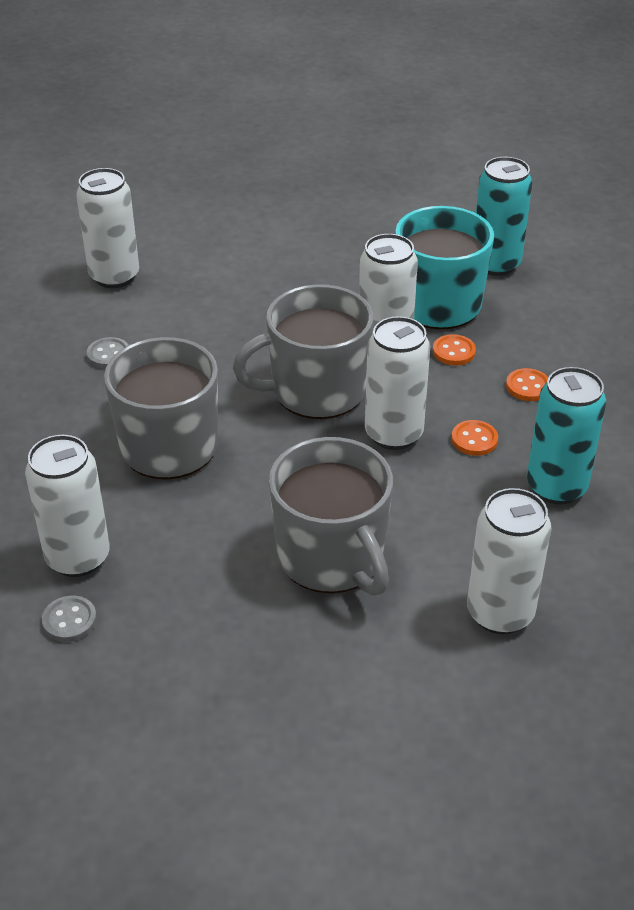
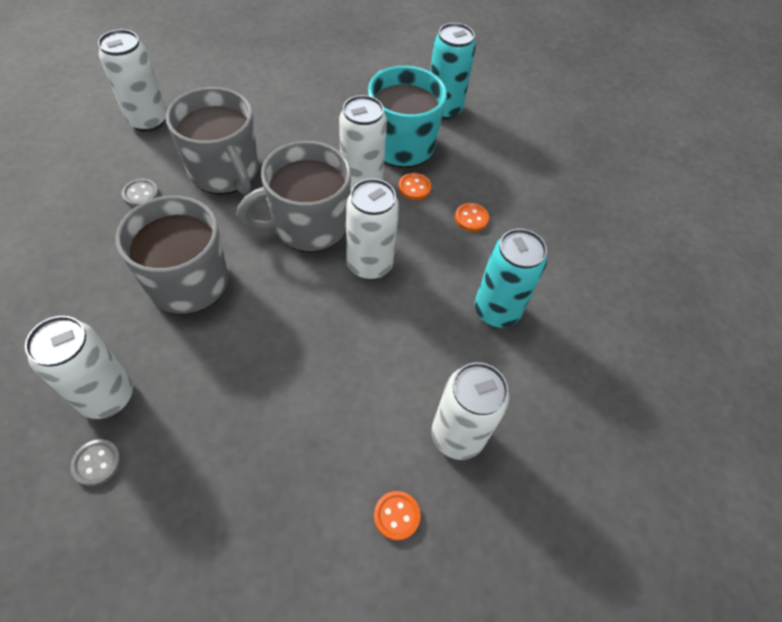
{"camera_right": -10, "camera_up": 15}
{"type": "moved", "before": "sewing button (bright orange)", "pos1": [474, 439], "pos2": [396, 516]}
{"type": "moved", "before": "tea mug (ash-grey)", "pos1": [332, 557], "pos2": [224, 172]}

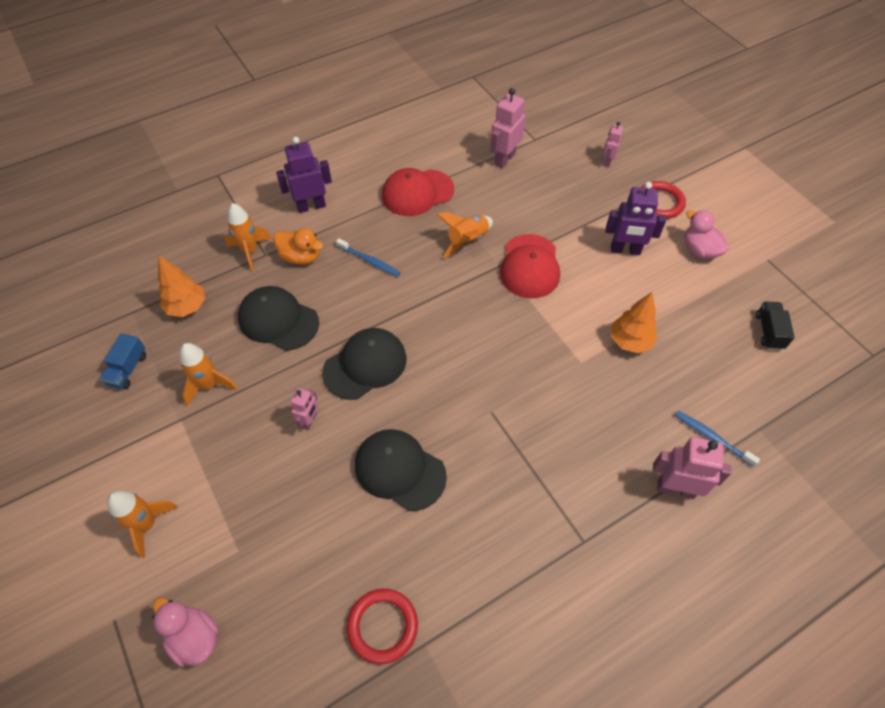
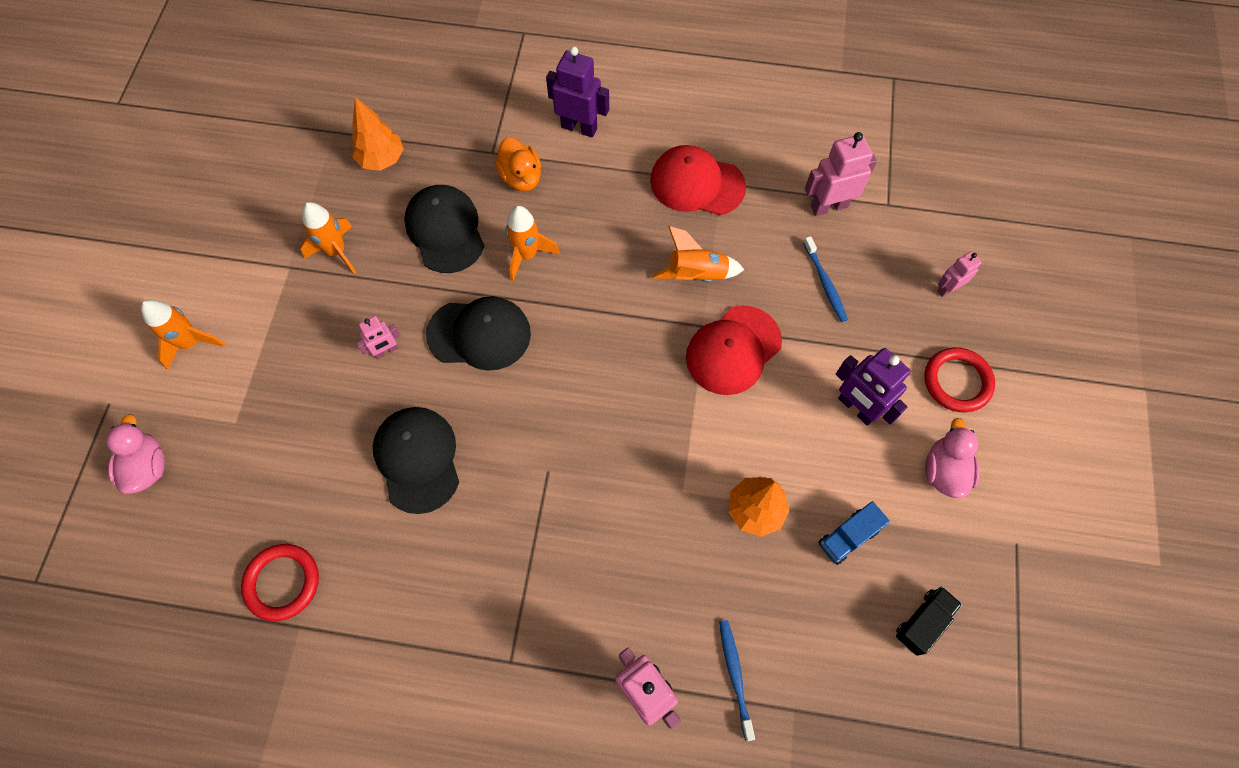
{"camera_right": 40, "camera_up": 10}
{"type": "moved", "before": "spaceship (bright orange)", "pos1": [250, 251], "pos2": [527, 255]}
{"type": "moved", "before": "dental brush (royal blue)", "pos1": [370, 261], "pos2": [825, 283]}
{"type": "moved", "before": "lorry (royal blue)", "pos1": [128, 369], "pos2": [848, 537]}

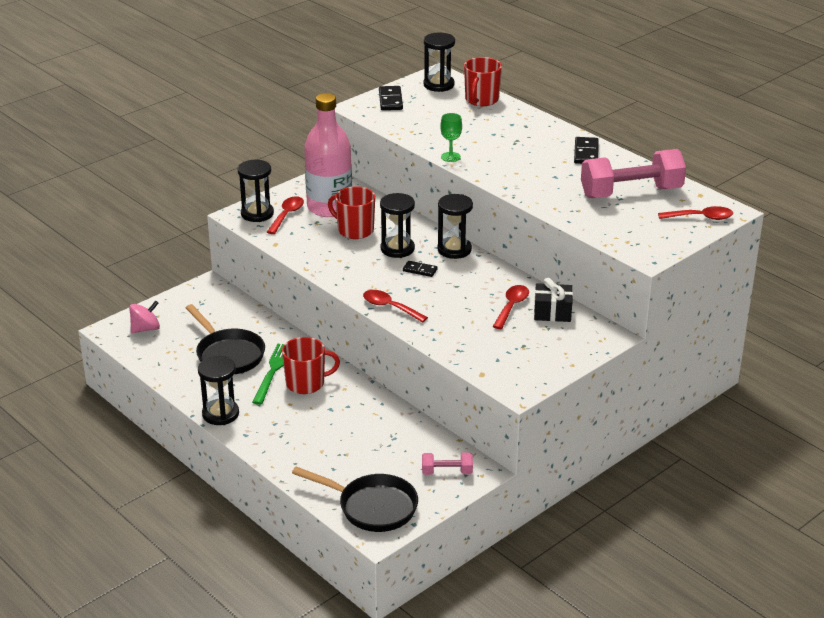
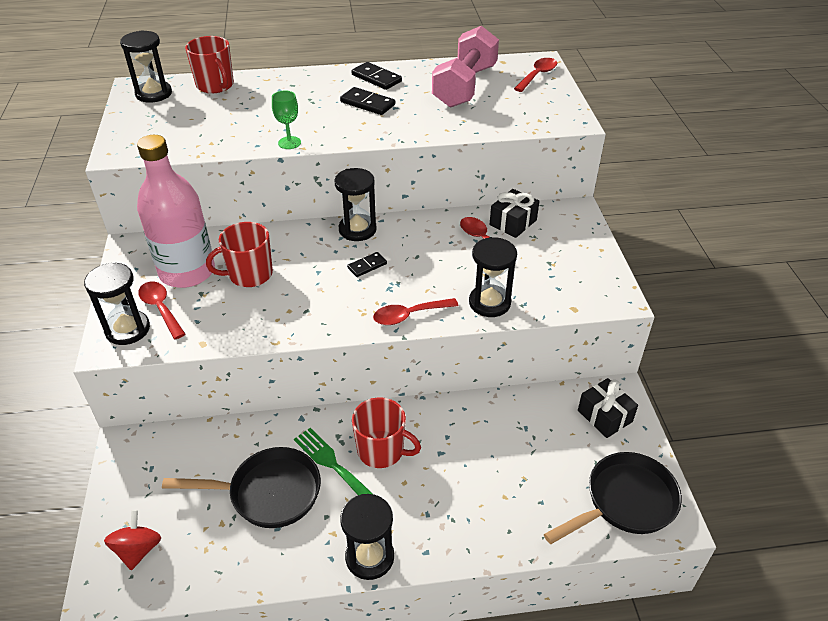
{"camera_right": -55, "camera_up": 10}
{"type": "moved", "before": "domino (jet-black)", "pos1": [390, 100], "pos2": [367, 103]}
{"type": "moved", "before": "sandglass (jet-black)", "pos1": [397, 249], "pos2": [489, 303]}
{"type": "recoloured", "before": "whirligig (rosy)", "after": "whirligig (red)", "pos1": [145, 329], "pos2": [138, 550]}
{"type": "turned", "before": "tea mug (red)", "pos1": [306, 383], "pos2": [382, 450], "turn": 90}
{"type": "replaced", "before": "hand weight (rosy)", "after": "gift (jet-black)", "pos1": [447, 472], "pos2": [604, 416]}

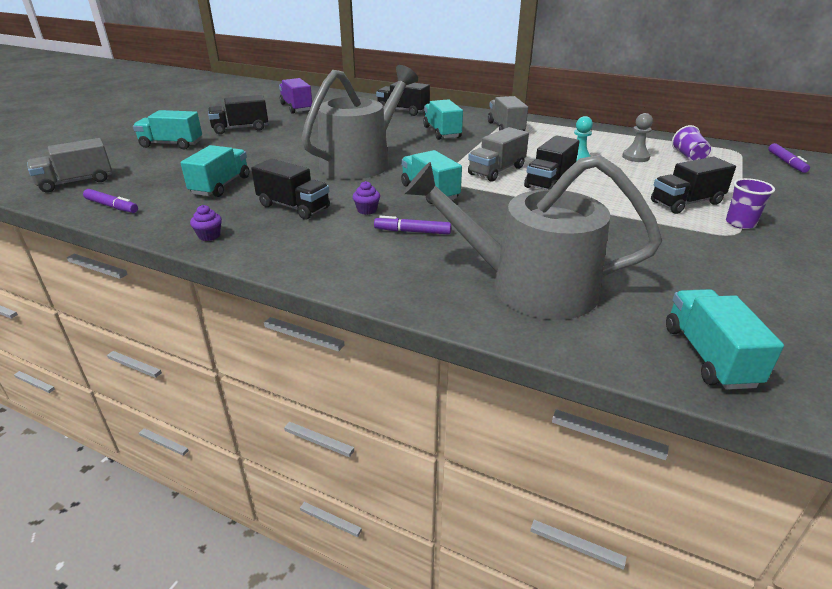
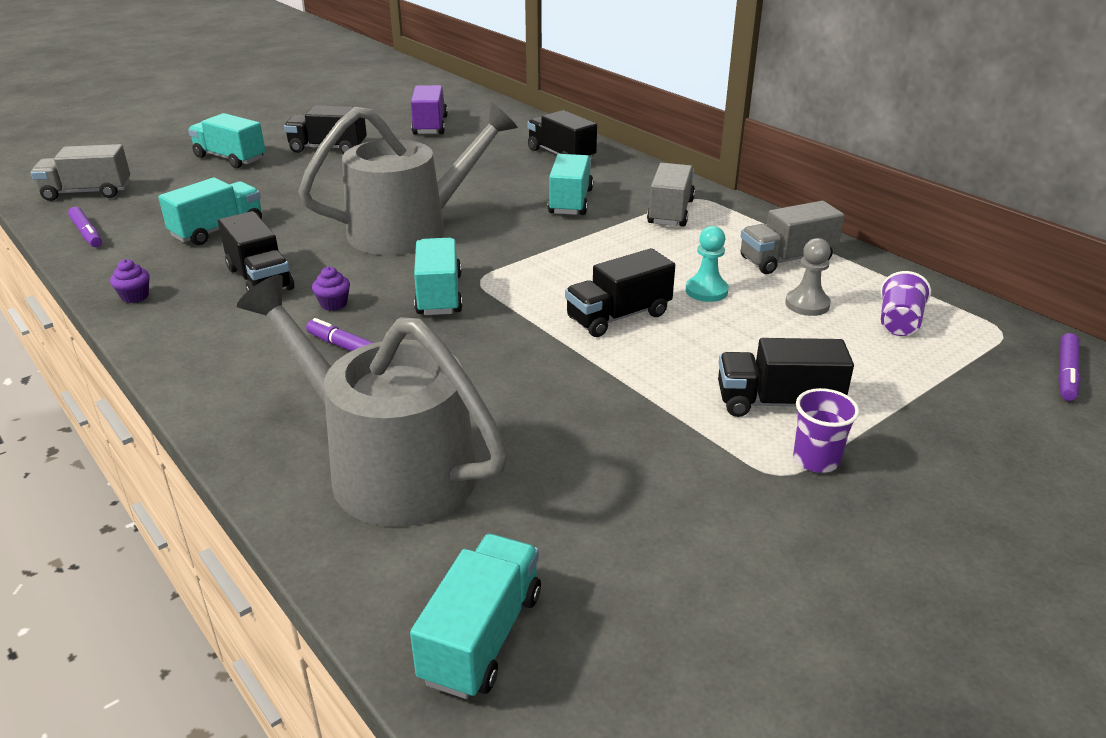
{"camera_right": 25, "camera_up": 0}
{"type": "moved", "before": "lorry (ash-grey)", "pos1": [496, 171], "pos2": [786, 259]}

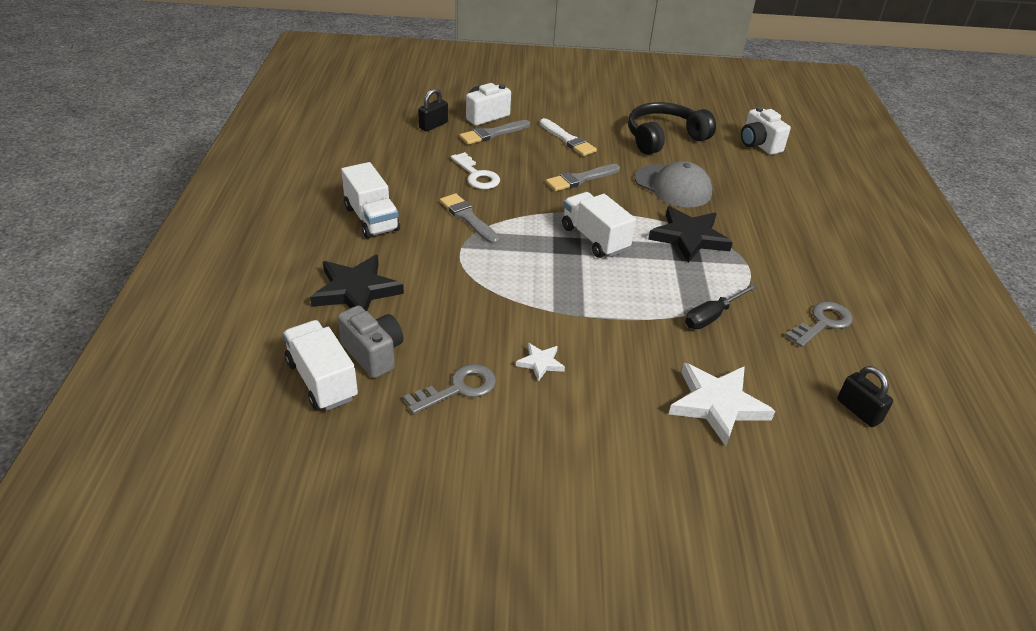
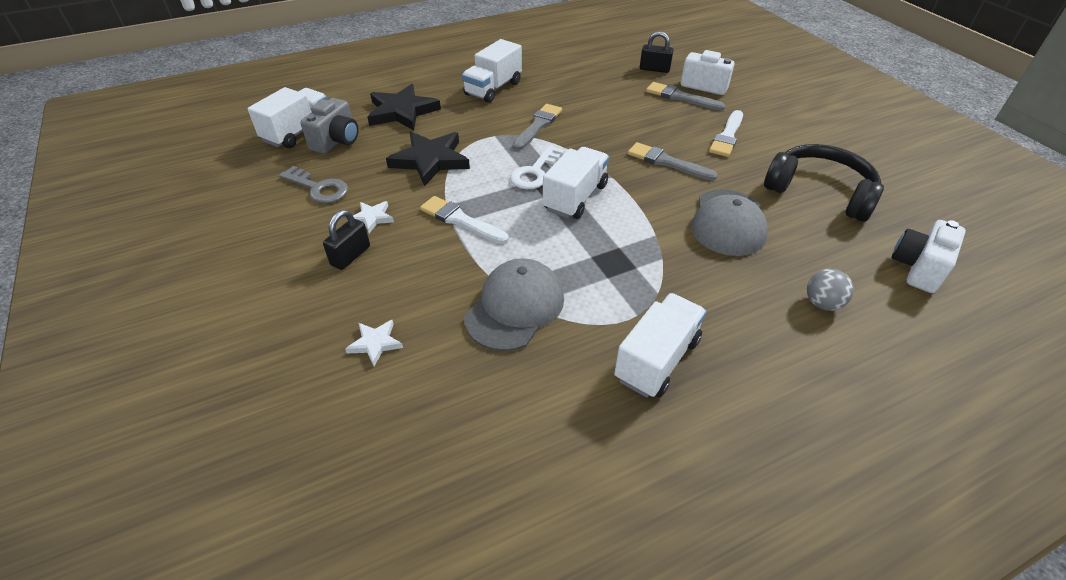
{"camera_right": 65, "camera_up": 5}
{"type": "moved", "before": "latchkey (pure white)", "pos1": [477, 175], "pos2": [535, 172]}
{"type": "moved", "before": "star (jet-black)", "pos1": [689, 237], "pos2": [430, 160]}
{"type": "replaced", "before": "hand screwdriver (jet-black)", "after": "baseball cap (ash-grey)", "pos1": [712, 316], "pos2": [515, 307]}
{"type": "removed", "before": "latchkey (ash-grey)", "pos1": [822, 323]}
{"type": "resized", "before": "star (pure white)", "pos1": [717, 404], "pos2": [375, 343], "scale": 0.5}
{"type": "moved", "before": "lock (jet-black)", "pos1": [858, 411], "pos2": [350, 256]}
{"type": "added", "after": "paintbrush (pure white)", "pos2": [461, 220]}
{"type": "added", "after": "ball (ash-grey)", "pos2": [822, 303]}
{"type": "added", "after": "lorry (pure white)", "pos2": [657, 359]}

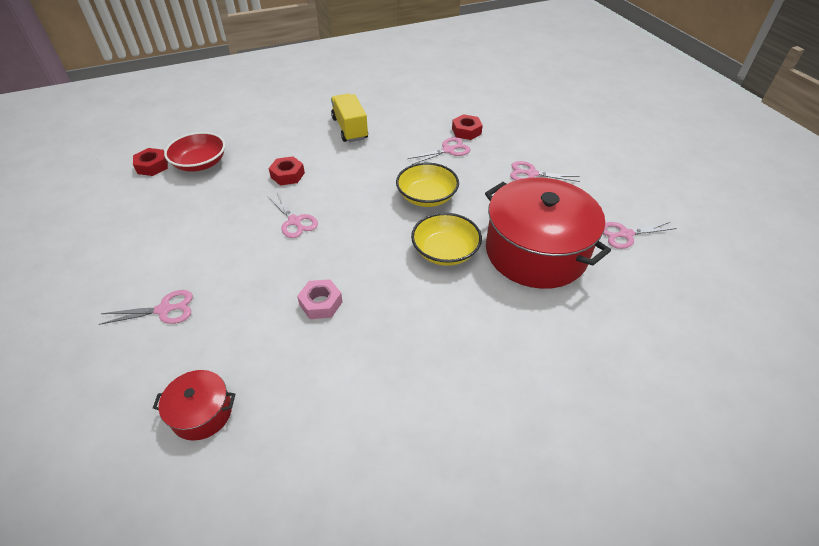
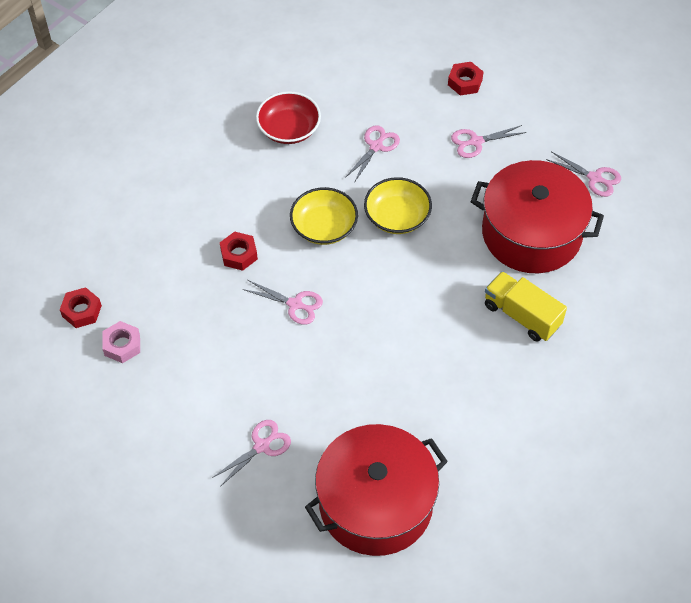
{"camera_right": -30, "camera_up": 10}
{"type": "moved", "before": "lorry (golden)", "pos1": [350, 128], "pos2": [521, 315]}
{"type": "moved", "before": "hex nut (red)", "pos1": [466, 131], "pos2": [465, 82]}
{"type": "moved", "before": "serving bowl (red)", "pos1": [200, 163], "pos2": [289, 129]}
{"type": "moved", "before": "serving bowl (golden)", "pos1": [445, 251], "pos2": [324, 227]}
{"type": "turned", "before": "pair of scissors (rosy)", "pos1": [625, 234], "pos2": [595, 178], "turn": -105}
{"type": "moved", "before": "hex nut (rosy)", "pos1": [321, 303], "pos2": [122, 345]}
{"type": "resized", "before": "stockpot (red)", "pos1": [202, 413], "pos2": [376, 503], "scale": 2.21}

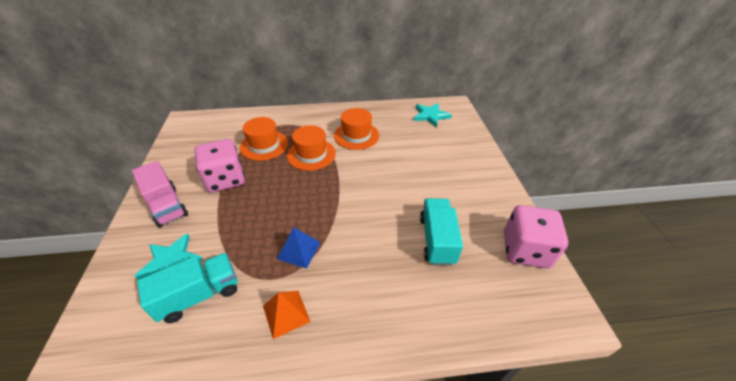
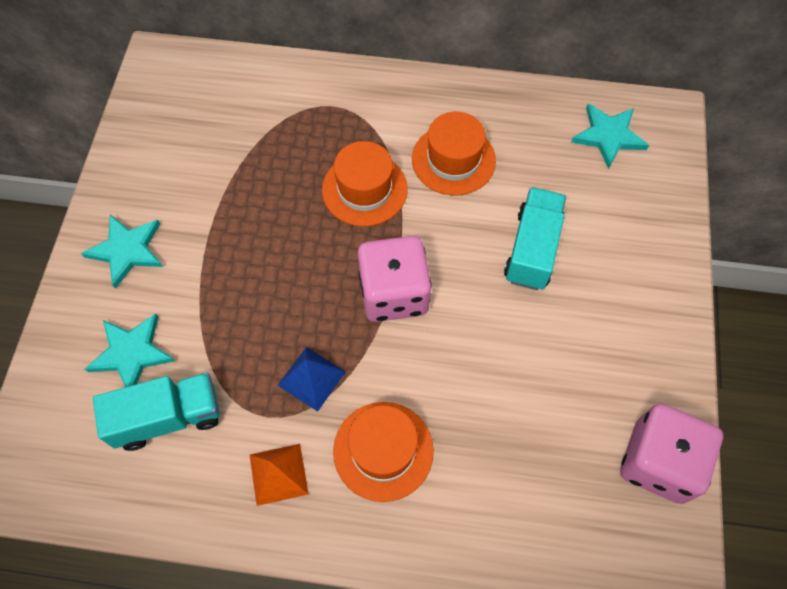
{"camera_right": 15, "camera_up": 20}
{"type": "moved", "before": "hat (bright orange)", "pos1": [264, 145], "pos2": [383, 451]}
{"type": "moved", "before": "dice (rosy)", "pos1": [225, 179], "pos2": [394, 293]}
{"type": "replaced", "before": "lorry (rosy)", "after": "star (aqua)", "pos1": [167, 206], "pos2": [127, 250]}
{"type": "moved", "before": "lorry (aqua)", "pos1": [437, 240], "pos2": [532, 249]}

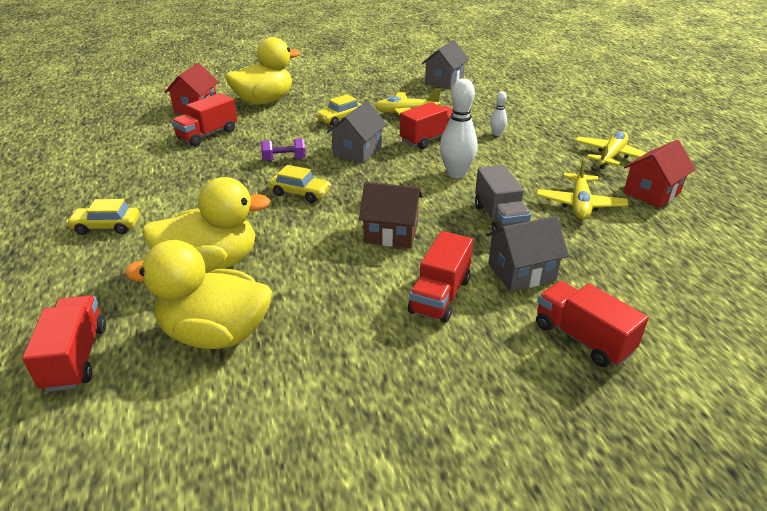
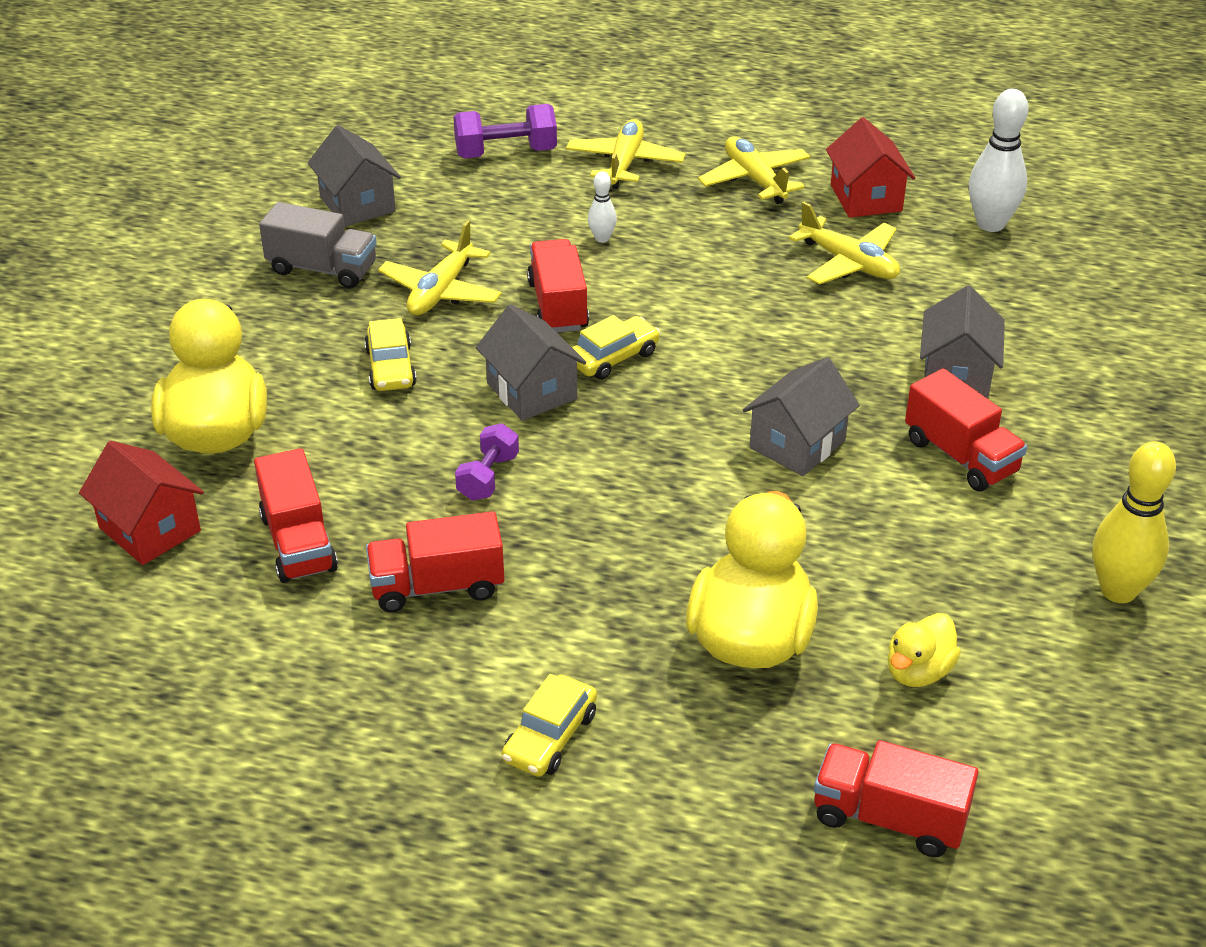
{"camera_right": -60, "camera_up": 5}
{"type": "moved", "before": "bowling pin (pure white)", "pos1": [456, 174], "pos2": [990, 224]}
{"type": "moved", "before": "car (golden)", "pos1": [300, 193], "pos2": [613, 357]}
{"type": "moved", "before": "lorry (ash-grey)", "pos1": [499, 219], "pos2": [322, 269]}
{"type": "recoloured", "before": "cottage (dark brown)", "after": "cottage (ash-grey)", "pos1": [391, 233], "pos2": [797, 444]}
{"type": "resized", "before": "toy duck (golden)", "pos1": [215, 334], "pos2": [918, 671], "scale": 0.51}
{"type": "moved", "before": "lorry (red)", "pos1": [582, 338], "pos2": [437, 586]}
{"type": "added", "after": "hand weight (purple)", "pos2": [506, 153]}
{"type": "added", "after": "plane (golden)", "pos2": [625, 163]}
{"type": "added", "after": "bowling pin (golden)", "pos2": [1118, 590]}

